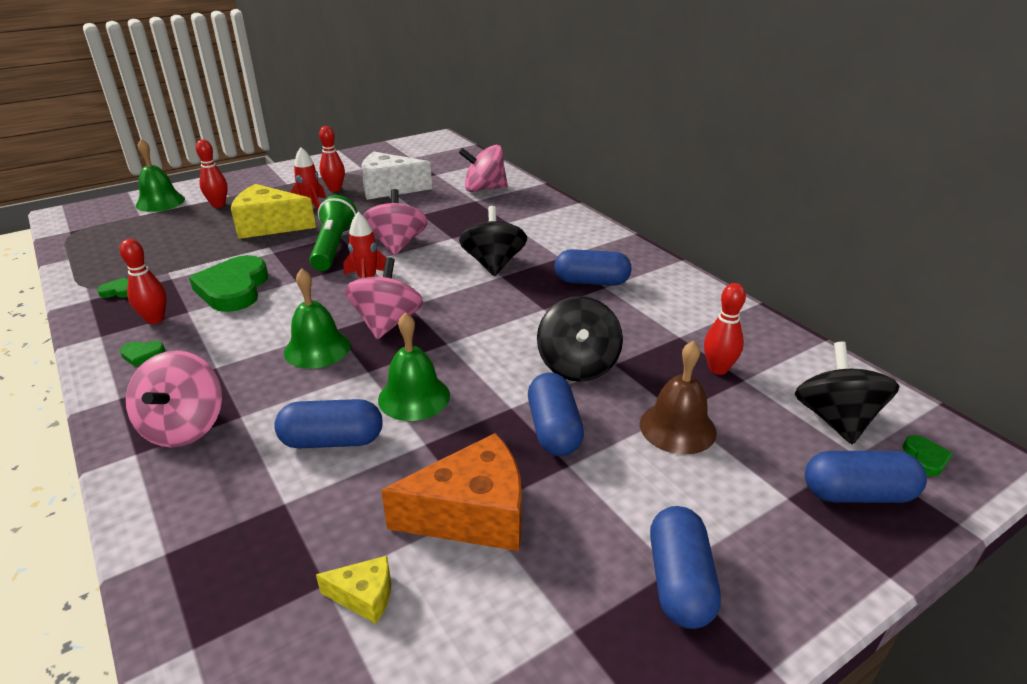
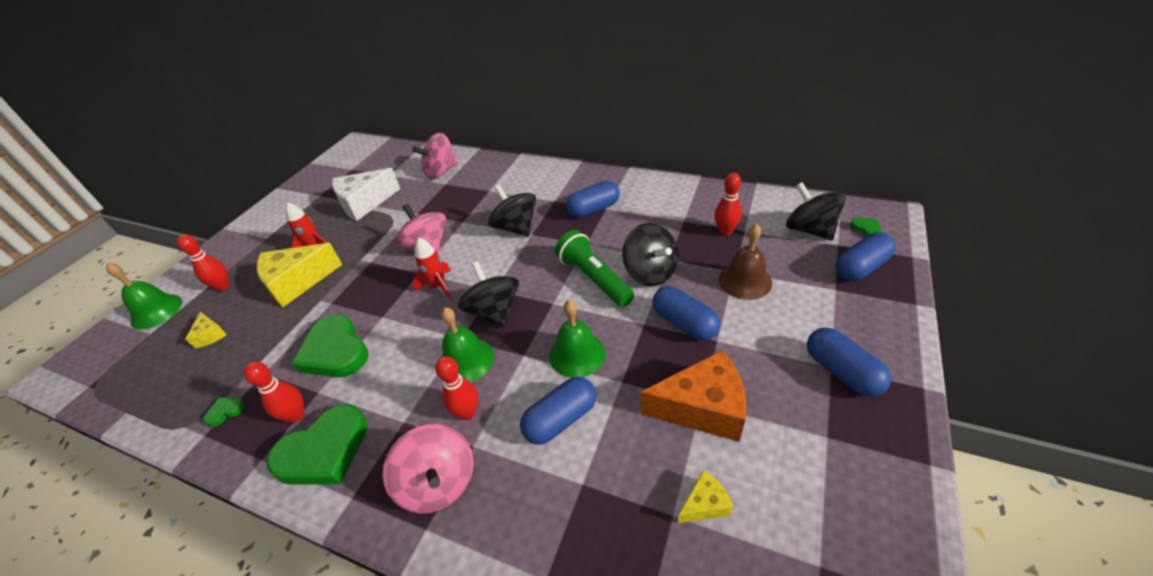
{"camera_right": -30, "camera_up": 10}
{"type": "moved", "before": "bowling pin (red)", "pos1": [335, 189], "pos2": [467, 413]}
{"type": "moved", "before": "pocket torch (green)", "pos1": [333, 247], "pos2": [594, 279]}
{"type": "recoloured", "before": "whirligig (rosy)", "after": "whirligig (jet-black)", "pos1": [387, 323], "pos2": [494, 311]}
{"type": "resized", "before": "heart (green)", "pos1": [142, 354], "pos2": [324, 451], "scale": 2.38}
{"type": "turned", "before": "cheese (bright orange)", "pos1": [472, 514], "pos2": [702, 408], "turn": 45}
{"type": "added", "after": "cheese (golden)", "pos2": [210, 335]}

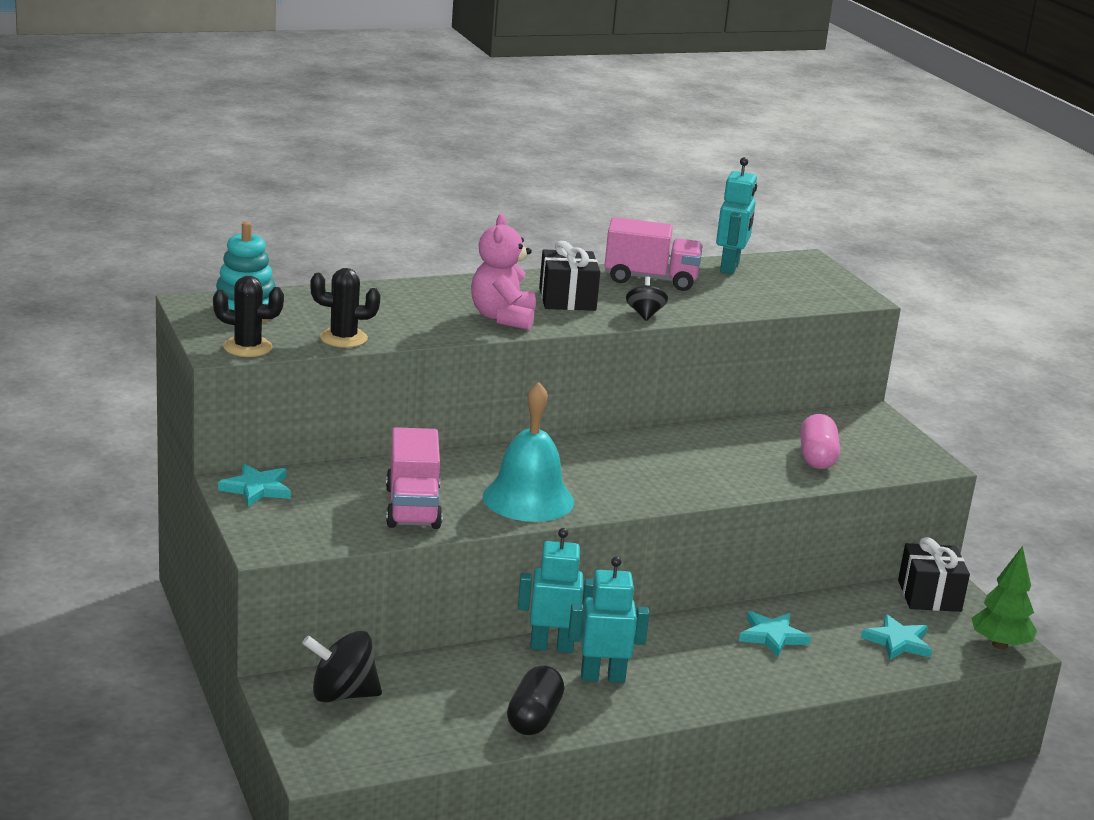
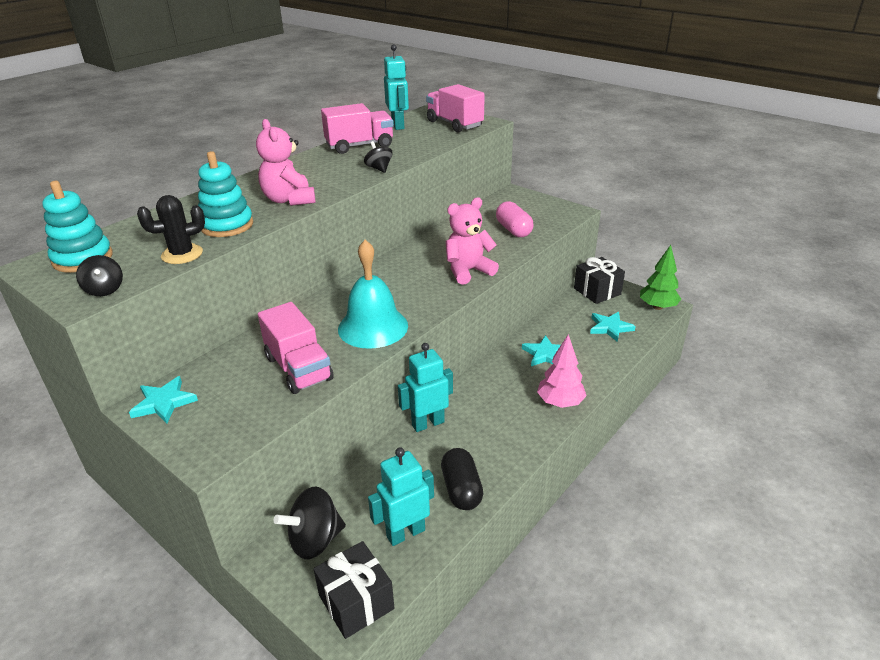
{"camera_right": -25, "camera_up": 10}
{"type": "moved", "before": "gift (jet-black)", "pos1": [567, 299], "pos2": [356, 602]}
{"type": "replaced", "before": "cactus (jet-black)", "after": "whirligig (jet-black)", "pos1": [247, 347], "pos2": [105, 290]}
{"type": "moved", "before": "robot (aqua)", "pos1": [602, 677], "pos2": [405, 533]}
{"type": "added", "after": "lorry (rosy)", "pos2": [454, 124]}
{"type": "added", "after": "stacking rings (aqua)", "pos2": [227, 225]}
{"type": "added", "after": "stuffed bear (rosy)", "pos2": [468, 271]}
{"type": "added", "after": "toy tree (rosy)", "pos2": [560, 402]}

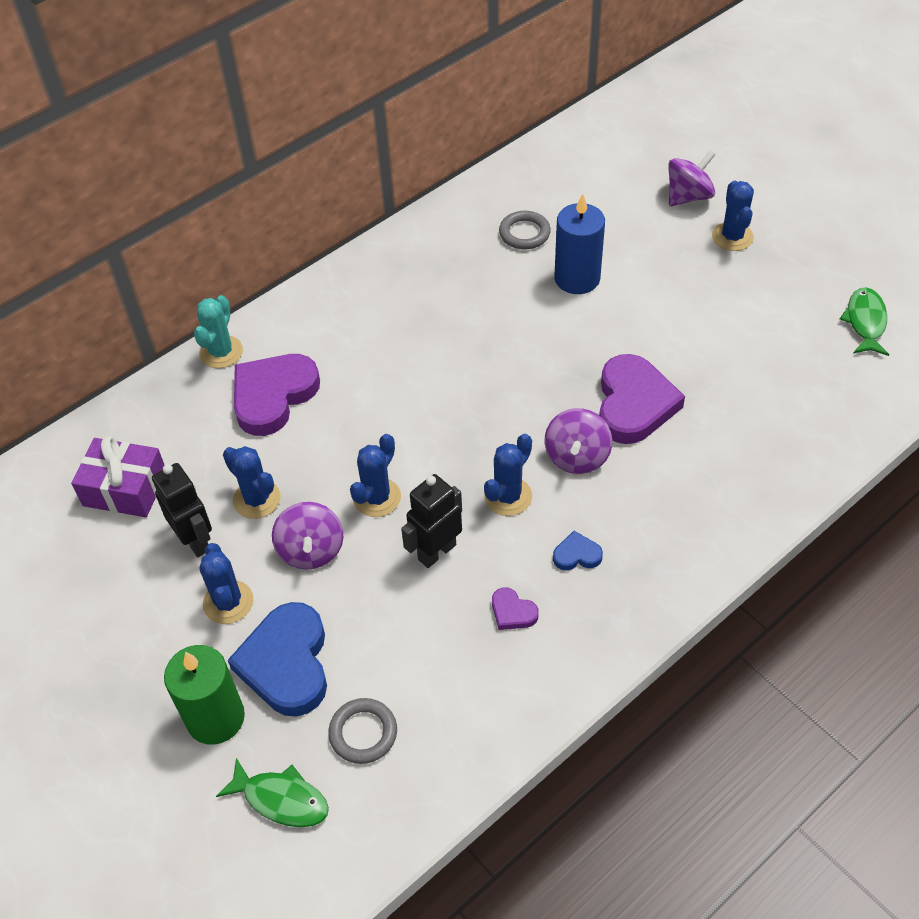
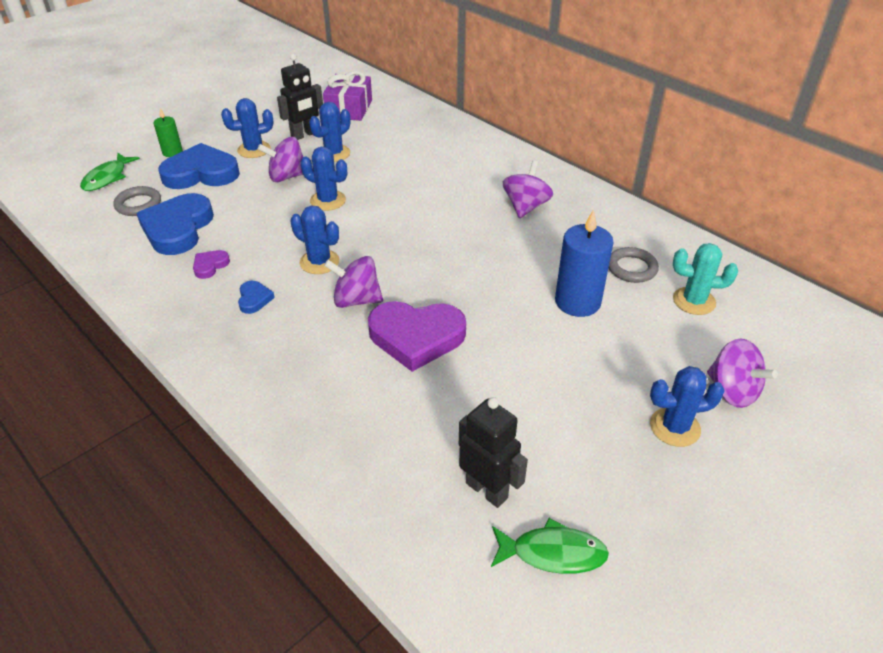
{"camera_right": 85, "camera_up": -10}
{"type": "moved", "before": "cactus (aqua)", "pos1": [221, 352], "pos2": [694, 301]}
{"type": "removed", "before": "heart (purple)", "pos1": [273, 396]}
{"type": "moved", "before": "robot (jet-black)", "pos1": [436, 552], "pos2": [487, 490]}
{"type": "resized", "before": "wax candle (green)", "pos1": [215, 718], "pos2": [172, 152], "scale": 0.55}
{"type": "added", "after": "whirligig (purple)", "pos2": [525, 207]}
{"type": "added", "after": "heart (royal blue)", "pos2": [178, 228]}

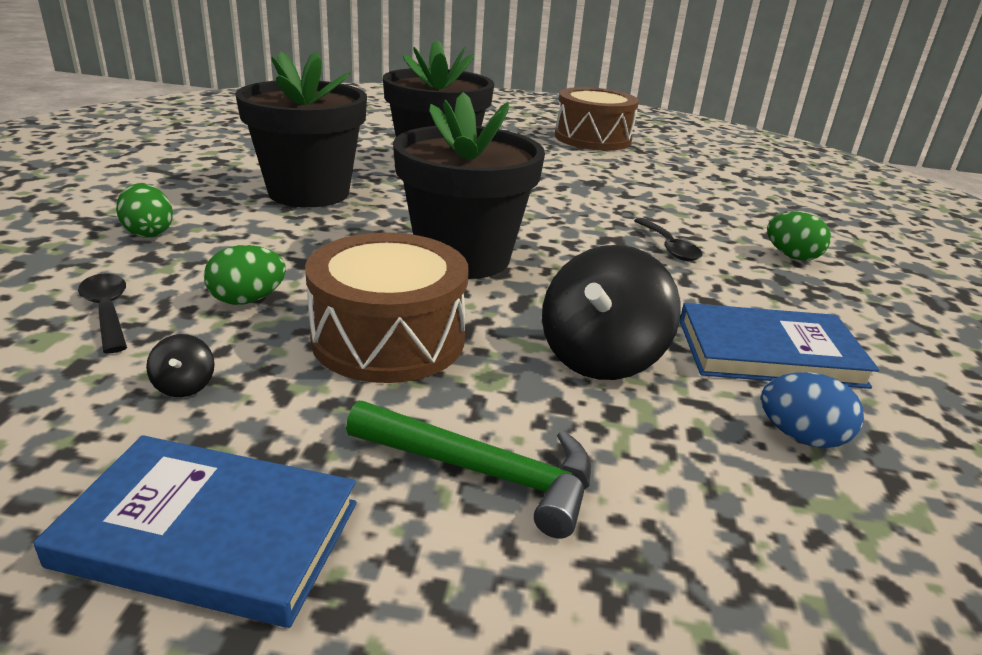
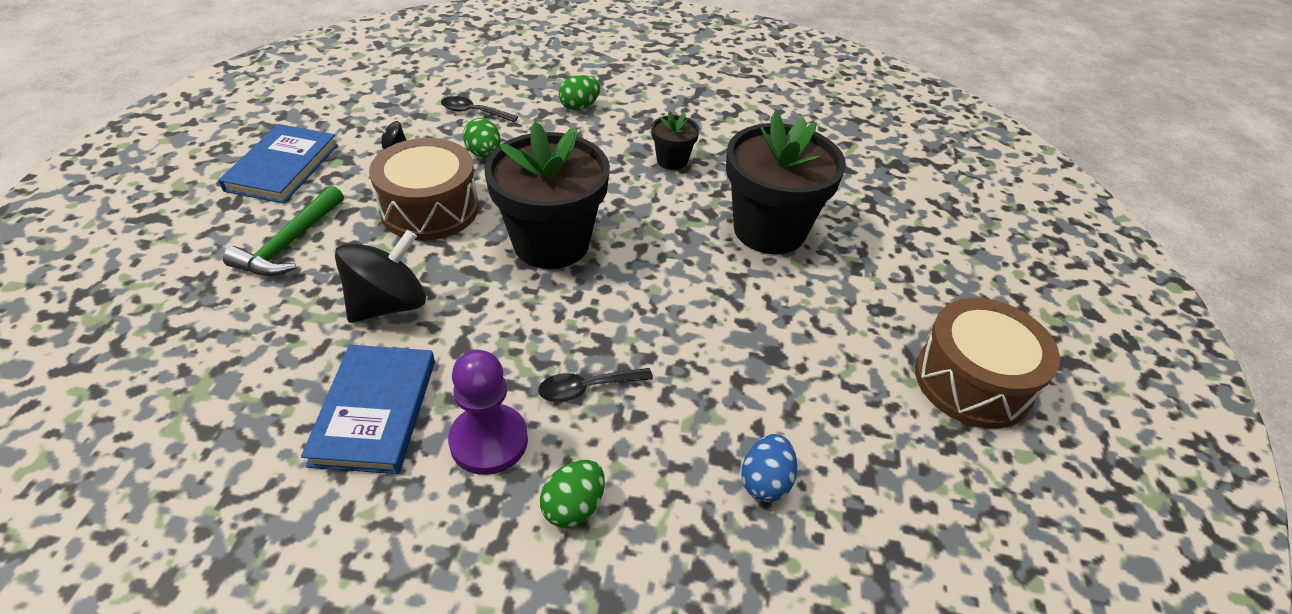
{"camera_right": 90, "camera_up": 15}
{"type": "resized", "before": "potted plant (jet-black)", "pos1": [309, 192], "pos2": [672, 161], "scale": 0.47}
{"type": "turned", "before": "whirligig (jet-black)", "pos1": [601, 357], "pos2": [388, 304], "turn": 105}
{"type": "turned", "before": "spoon (jet-black)", "pos1": [107, 311], "pos2": [473, 112], "turn": -135}
{"type": "moved", "before": "egg shape (royal blue)", "pos1": [801, 437], "pos2": [765, 482]}
{"type": "added", "after": "game pawn (purple)", "pos2": [489, 441]}

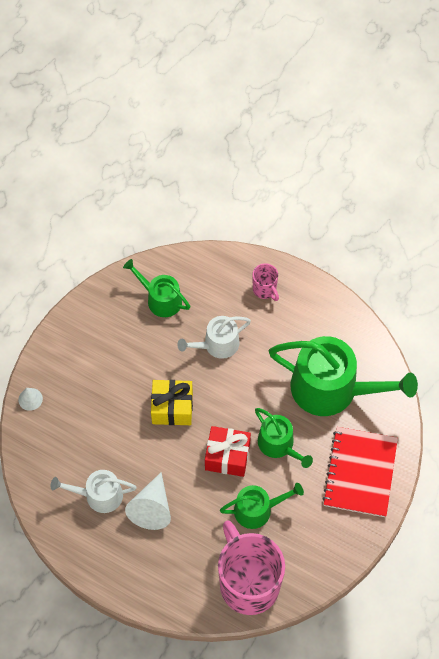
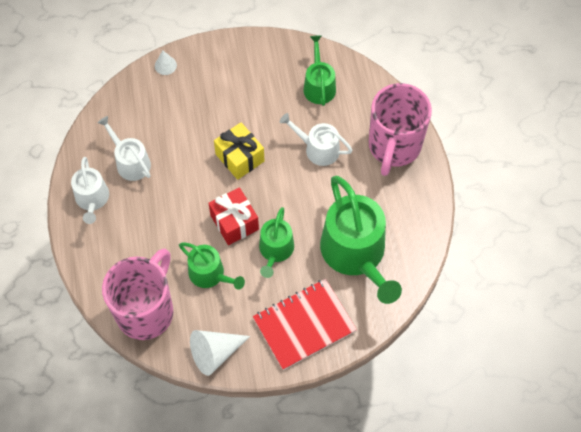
{"camera_right": 50, "camera_up": 0}
{"type": "resized", "before": "tea mug (rosy)", "pos1": [265, 290], "pos2": [394, 147], "scale": 2.27}
{"type": "moved", "before": "cone (pure white)", "pos1": [152, 508], "pos2": [215, 353]}
{"type": "added", "after": "sprinkling can (pure white)", "pos2": [92, 199]}

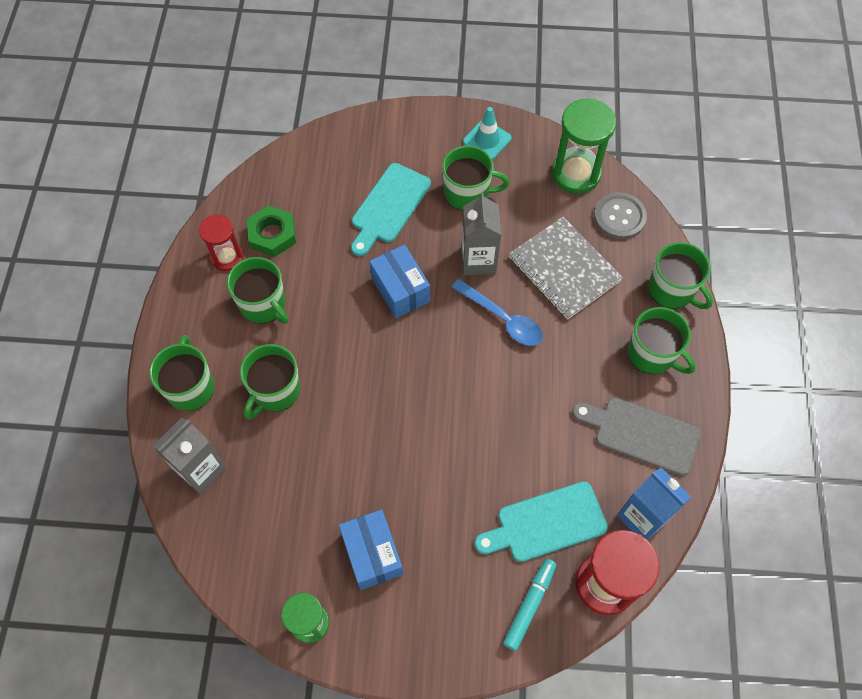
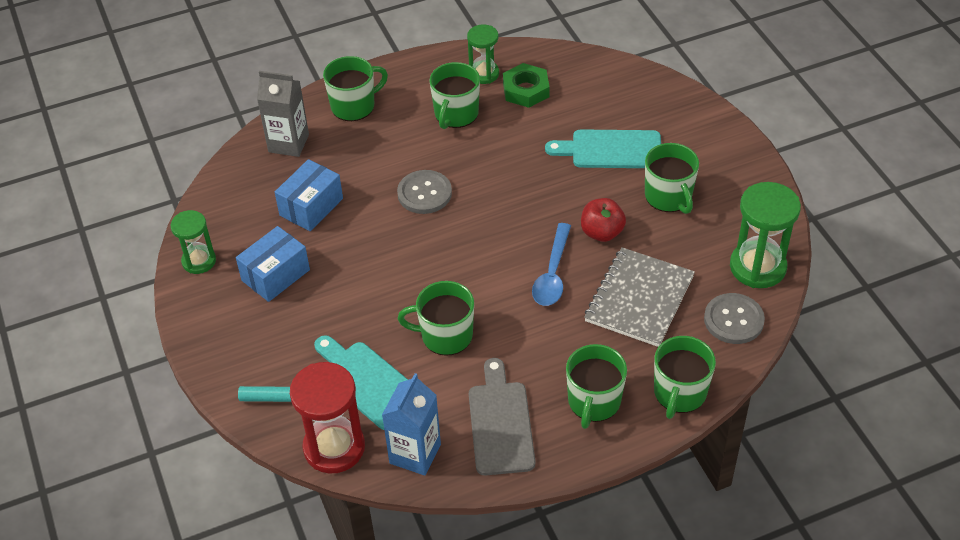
{"camera_right": 65, "camera_up": -15}
{"type": "removed", "before": "traffic cone (aqua)", "pos1": [487, 140]}
{"type": "replaced", "before": "juice carton (ash-grey)", "after": "toy apple (red)", "pos1": [478, 260], "pos2": [602, 232]}
{"type": "recoloured", "before": "sandglass (red)", "after": "sandglass (green)", "pos1": [227, 257], "pos2": [484, 74]}
{"type": "moved", "before": "package (royal blue)", "pos1": [400, 290], "pos2": [311, 207]}
{"type": "moved", "before": "tea mug (green)", "pos1": [275, 391], "pos2": [445, 335]}
{"type": "added", "after": "sewing button (ash-grey)", "pos2": [424, 193]}

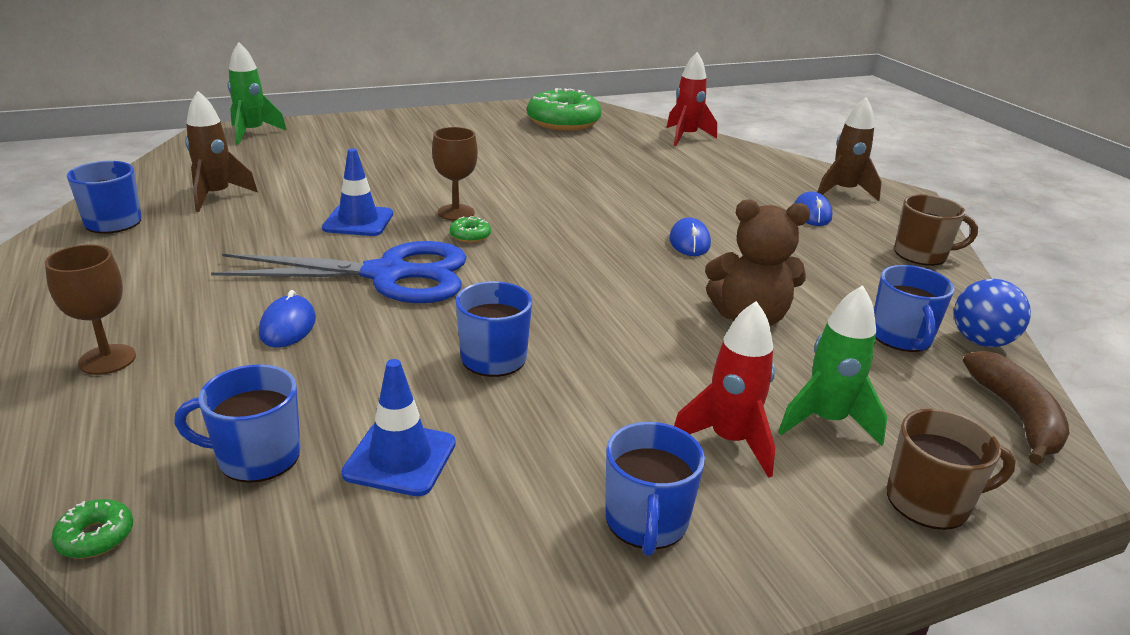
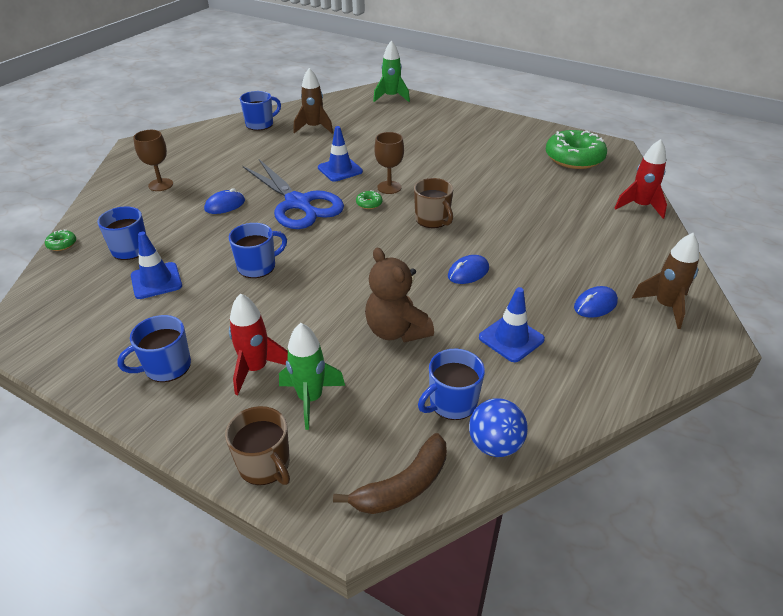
{"camera_right": 55, "camera_up": 10}
{"type": "moved", "before": "tea mug (dark brown)", "pos1": [921, 254], "pos2": [432, 219]}
{"type": "added", "after": "traffic cone (royal blue)", "pos2": [511, 338]}

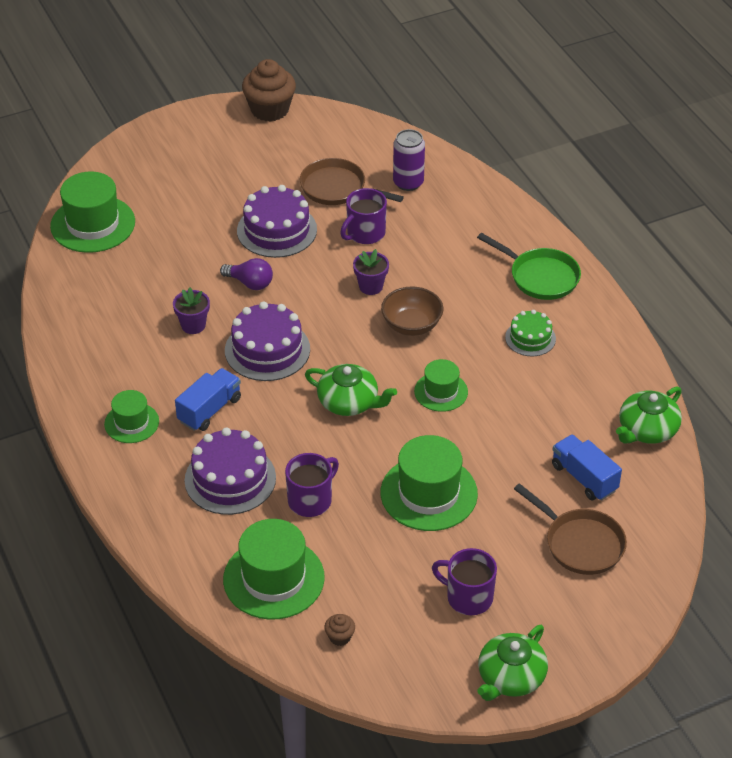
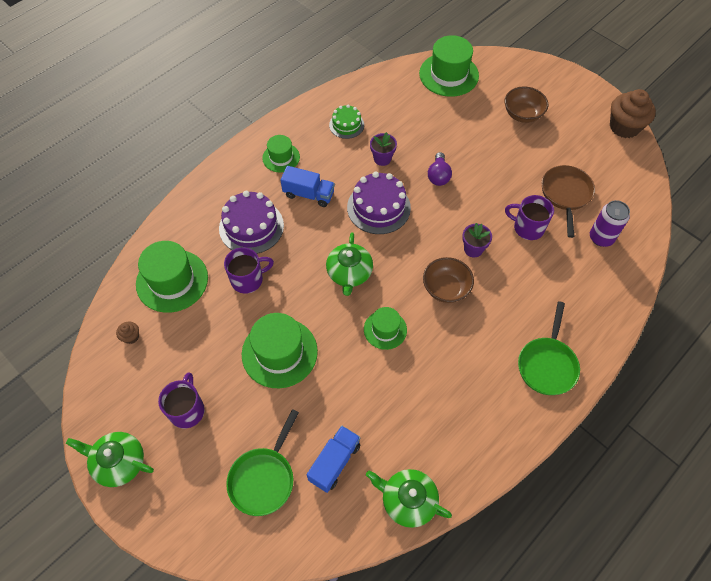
{"camera_right": 70, "camera_up": 15}
{"type": "removed", "before": "layer cake (purple)", "pos1": [277, 230]}
{"type": "moved", "before": "layer cake (green)", "pos1": [530, 338], "pos2": [346, 125]}
{"type": "turned", "before": "tea mug (purple)", "pos1": [311, 500], "pos2": [248, 279], "turn": -45}
{"type": "recoloured", "before": "frying pan (dark brown)", "after": "frying pan (green)", "pos1": [580, 543], "pos2": [263, 478]}
{"type": "added", "after": "serving bowl (dark brown)", "pos2": [522, 114]}

